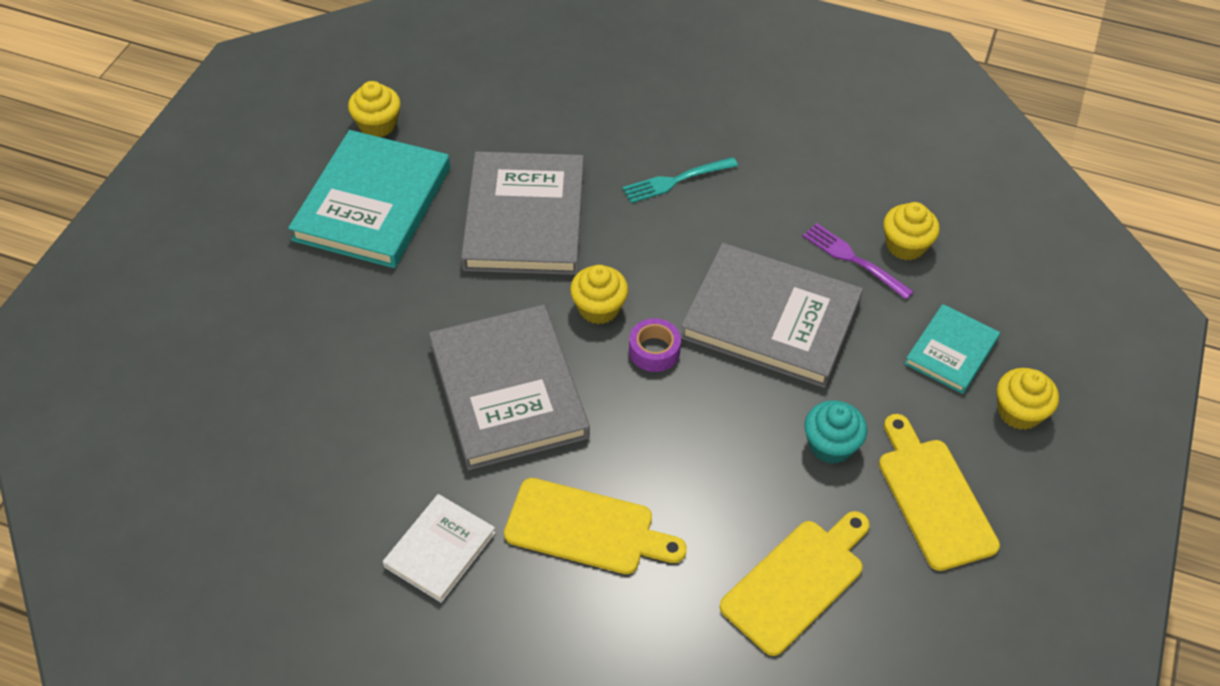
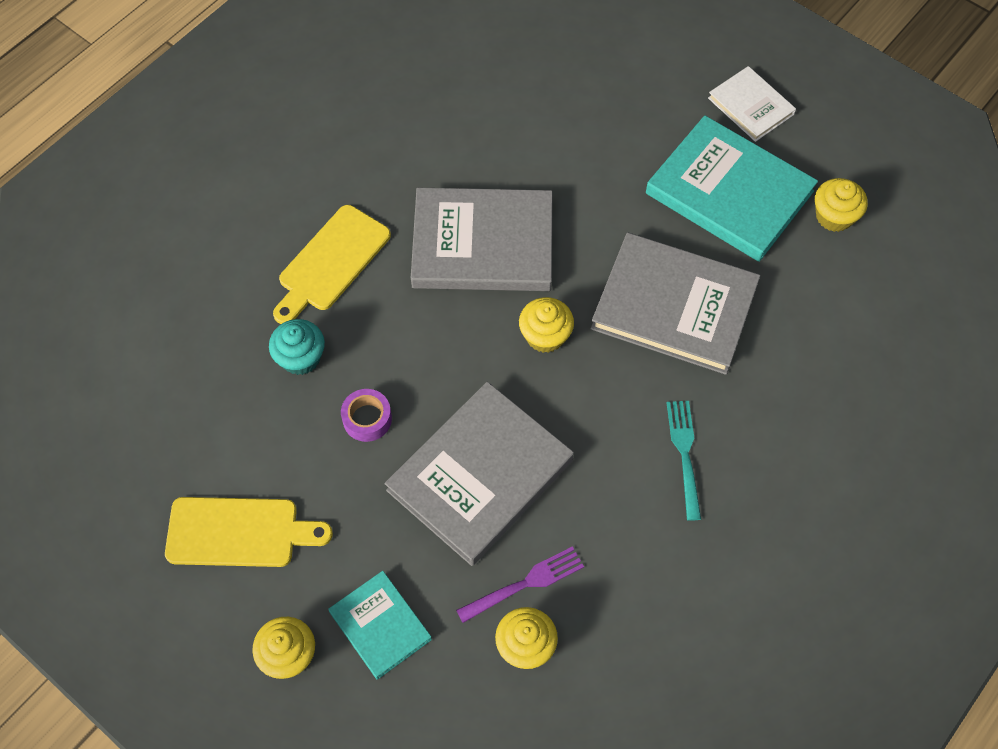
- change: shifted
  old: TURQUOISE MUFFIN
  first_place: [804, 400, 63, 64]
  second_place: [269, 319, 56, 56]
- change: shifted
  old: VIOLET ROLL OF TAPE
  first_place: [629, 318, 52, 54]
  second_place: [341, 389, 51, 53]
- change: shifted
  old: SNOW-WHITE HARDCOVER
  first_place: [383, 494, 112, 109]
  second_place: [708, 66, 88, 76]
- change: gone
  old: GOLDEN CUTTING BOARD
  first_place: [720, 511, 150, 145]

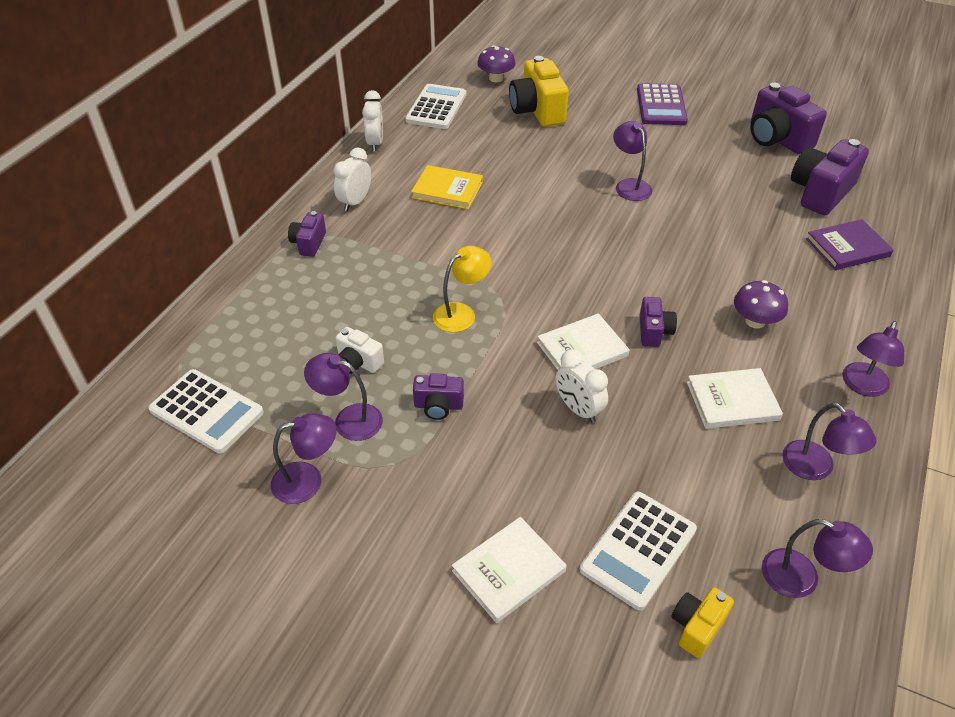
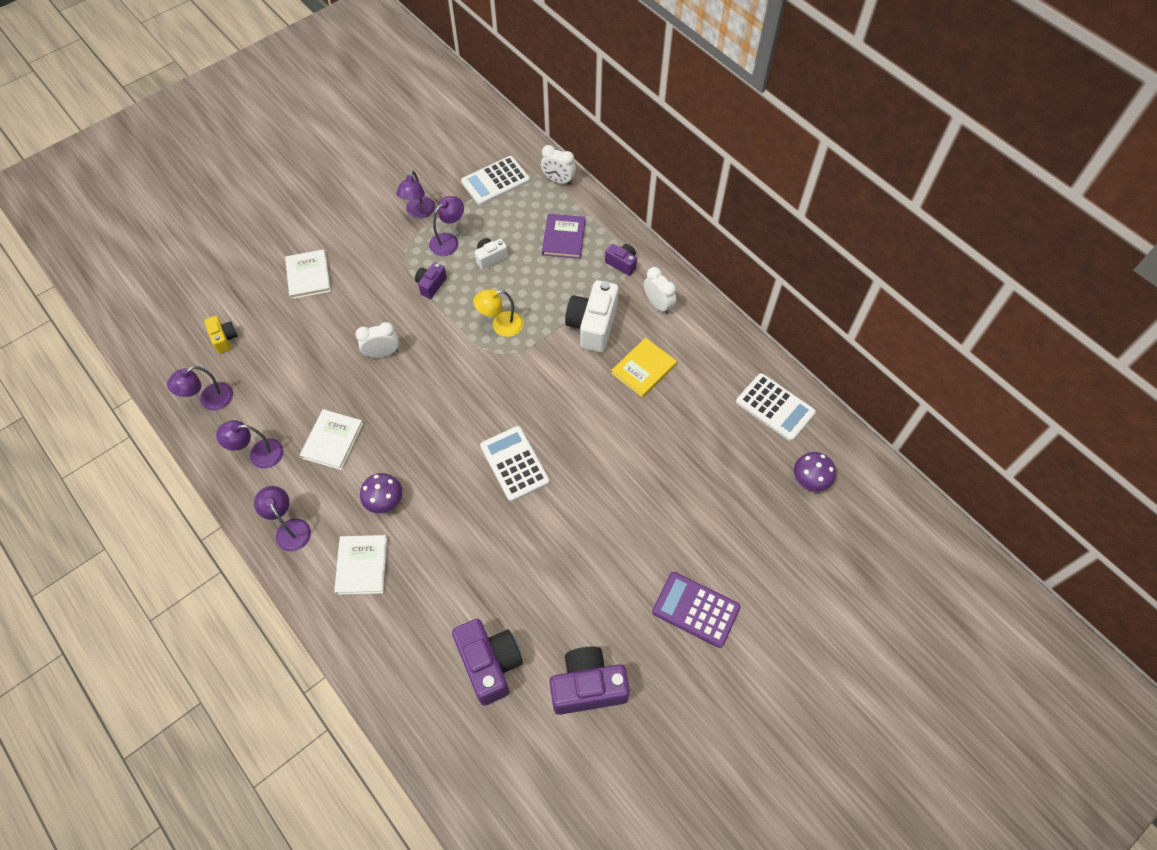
- change: shifted
  old: SNOW-WHITE HARDCOVER
  first_place: [537, 313, 93, 57]
  second_place: [334, 535, 53, 60]
- change: rotated
  old: GOLDEN LAMP
  first_place: [433, 246, 58, 86]
  second_place: [473, 289, 50, 48]
  degrees: 90
- change: shifted
  old: SNOW-WHITE POCKET CALCULATOR
  first_place: [580, 492, 117, 119]
  second_place: [480, 426, 70, 76]
- change: shifted
  old: SNOW-WHITE BEDSIDE CLOCK
  first_place: [362, 90, 21, 62]
  second_place: [541, 145, 35, 40]
- change: shifted
  old: VIOLET HARDCOVER
  first_place: [806, 219, 87, 51]
  second_place: [542, 214, 44, 45]
- change: new
  new: SNOW-WHITE PHOTO CAMERA
  second_place: [565, 280, 54, 72]
- change: gone
  old: GOLDEN PHOTO CAMERA
  first_place: [509, 56, 60, 71]
- change: gone
  old: VIOLET LAMP
  first_place: [613, 121, 39, 80]
- change: gone
  old: VIOLET PHOTO CAMERA
  first_place: [639, 297, 38, 50]

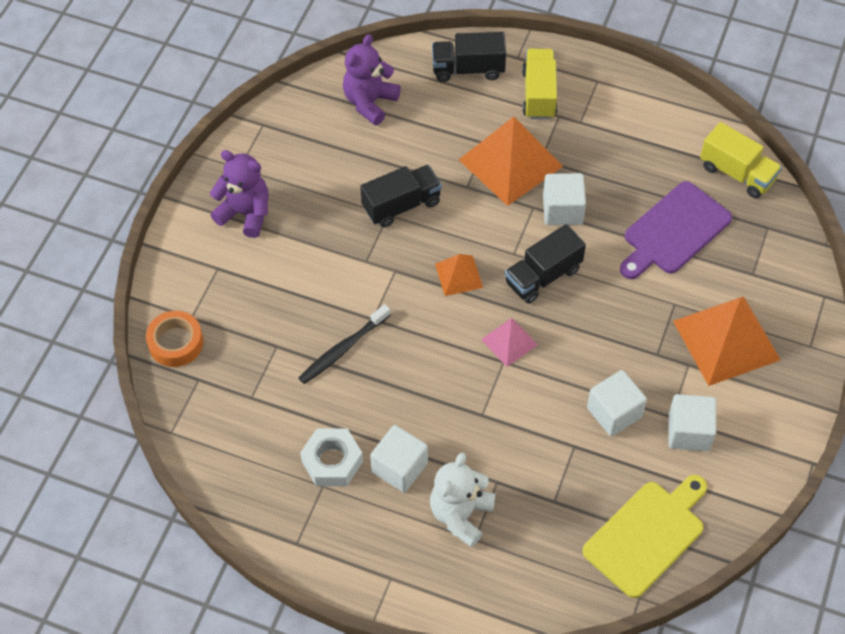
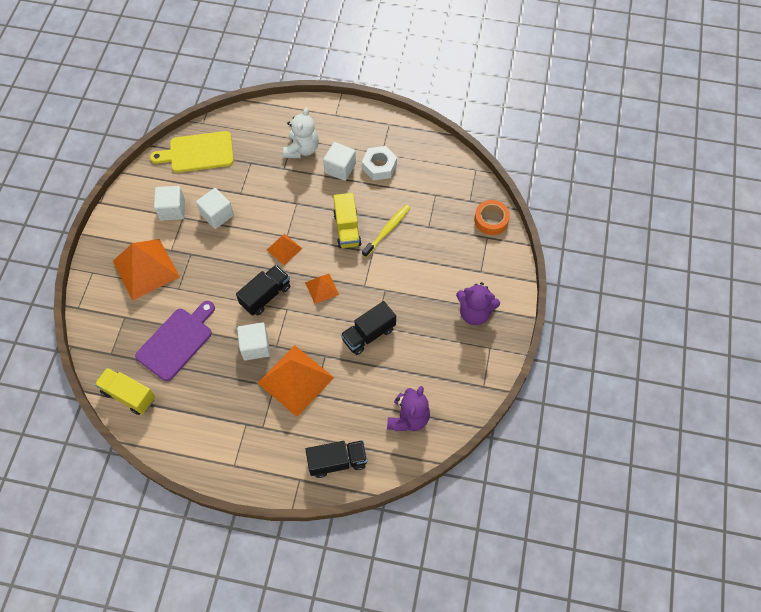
- change: rotated
  old: GOLDEN CUTTING BOARD
  first_place: [582, 475, 125, 123]
  second_place: [150, 131, 84, 42]
  degrees: 45
- change: repainted
  old: ROSE-PINK SOLID PYRAMID
  new: ORANGE SOLID PYRAMID
  first_place: [481, 318, 57, 49]
  second_place: [267, 234, 36, 31]
- change: shifted
  old: GOLDEN LORRY
  first_place: [522, 49, 36, 70]
  second_place: [333, 193, 29, 55]
- change: repainted
  old: JET-BLACK DENTAL BRUSH
  new: GOLDEN DENTAL BRUSH
  first_place: [299, 304, 91, 80]
  second_place: [362, 205, 48, 52]

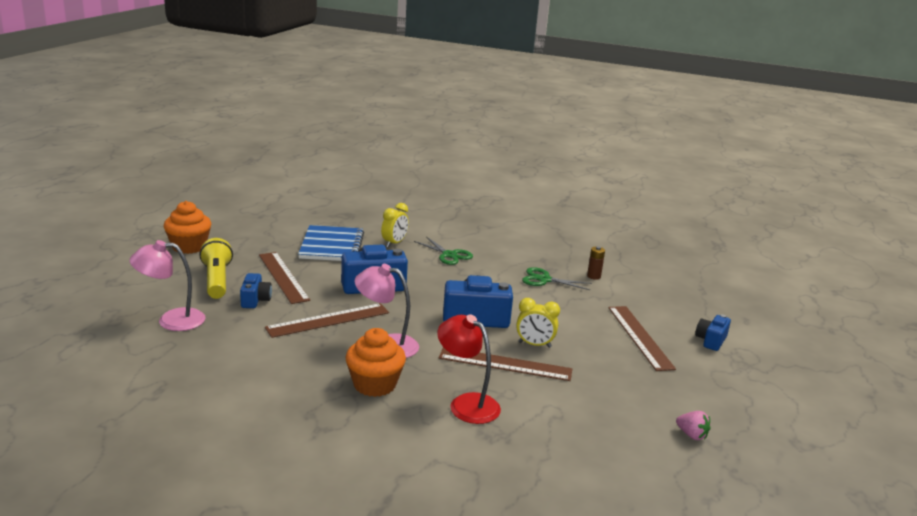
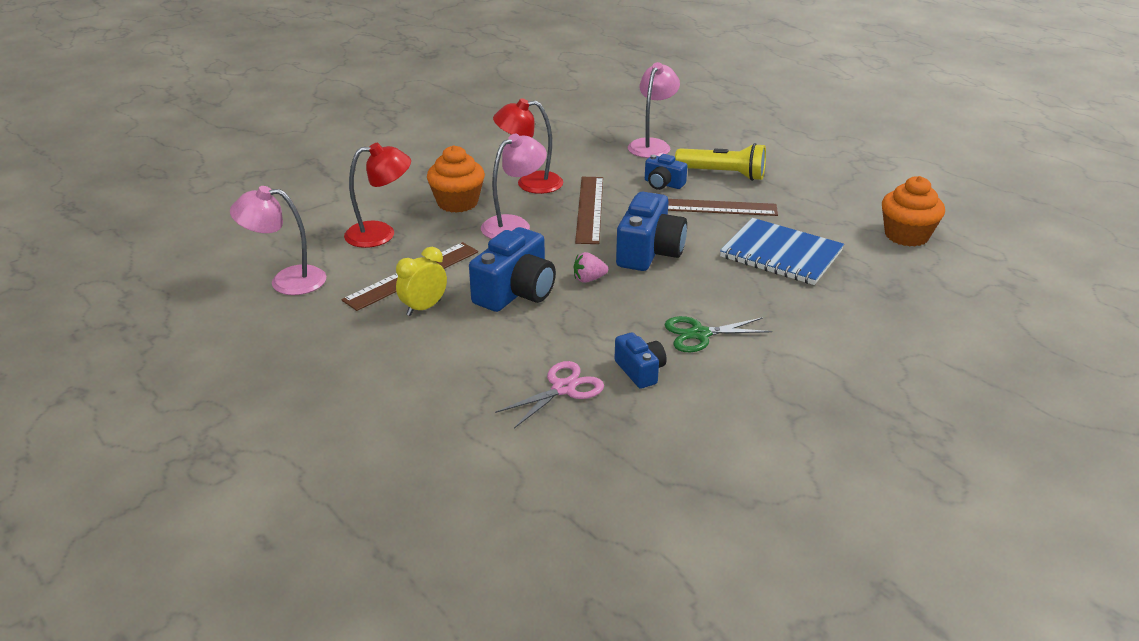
- change: new
  new: ROSE-PINK LAMP
  second_place: [230, 186, 96, 109]
- change: new
  new: SCARLET LAMP
  second_place: [493, 98, 70, 96]
- change: repainted
  old: LEAF-GREEN SCISSORS
  new: ROSE-PINK SCISSORS
  first_place: [522, 267, 70, 23]
  second_place: [495, 361, 109, 67]
- change: shifted
  old: ROSE-PINK TOY STRAWBERRY
  first_place: [676, 411, 35, 29]
  second_place: [573, 252, 35, 31]
- change: shifted
  old: BLUE PHOTO CAMERA
  first_place: [695, 314, 36, 37]
  second_place: [614, 332, 53, 57]
- change: shifted
  old: ORANGE MUFFIN
  first_place: [164, 201, 47, 53]
  second_place: [882, 176, 63, 71]
- change: gone
  old: GOLDEN BEDSIDE CLOCK
  first_place: [381, 203, 28, 44]
- change: gone
  old: DARK BROWN BATTERY
  first_place: [587, 246, 18, 34]
- change: gone
  old: DARK BROWN STRAIGHTEDGE
  first_place: [608, 306, 68, 65]

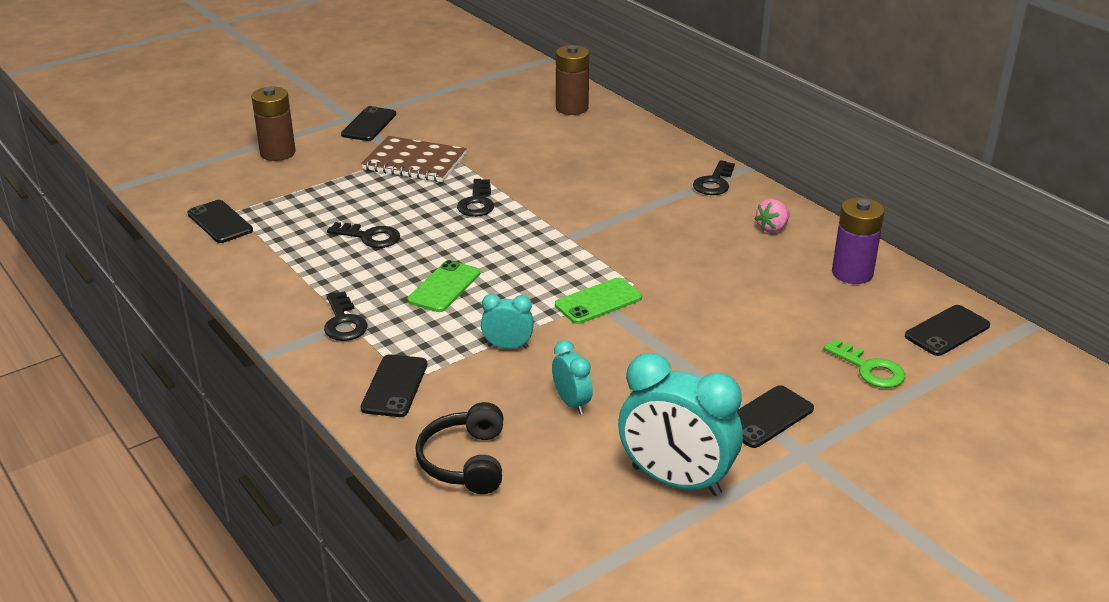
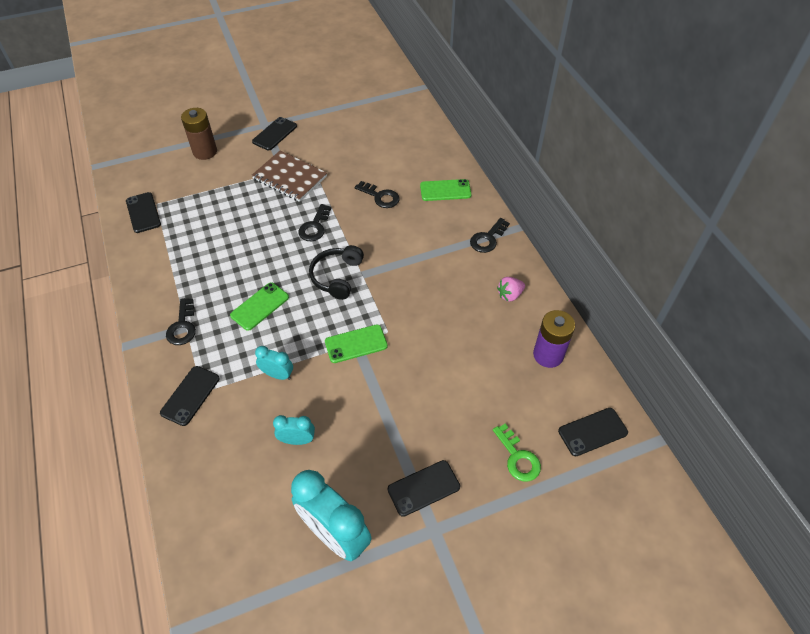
- change: rotated
  old: TURQUOISE BEDSIDE CLOCK
  first_place: [552, 340, 41, 74]
  second_place: [273, 415, 42, 30]
  degrees: -75
- change: shifted
  old: JET-BLACK HEADPHONES
  first_place: [416, 402, 87, 92]
  second_place: [309, 245, 55, 55]
- change: shifted
  old: JET-BLACK DOOR KEY
  first_place: [327, 222, 73, 26]
  second_place: [355, 181, 44, 27]
- change: new
  new: LEAF-GREEN PHONE
  second_place: [420, 179, 51, 22]
- change: gone
  old: DARK BROWN BATTERY
  first_place: [556, 45, 33, 70]

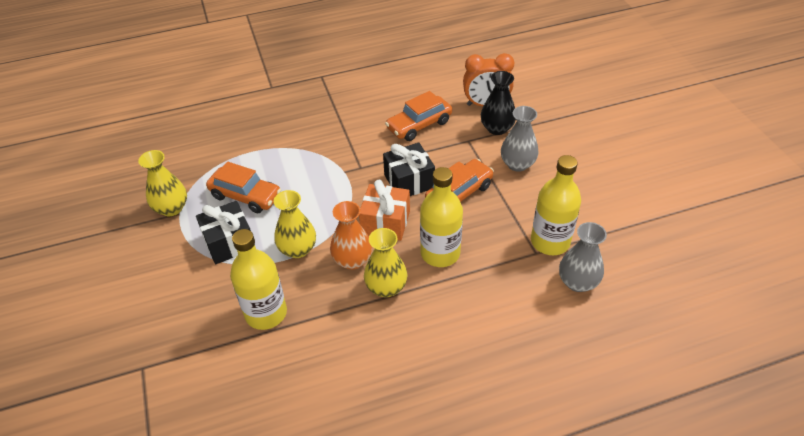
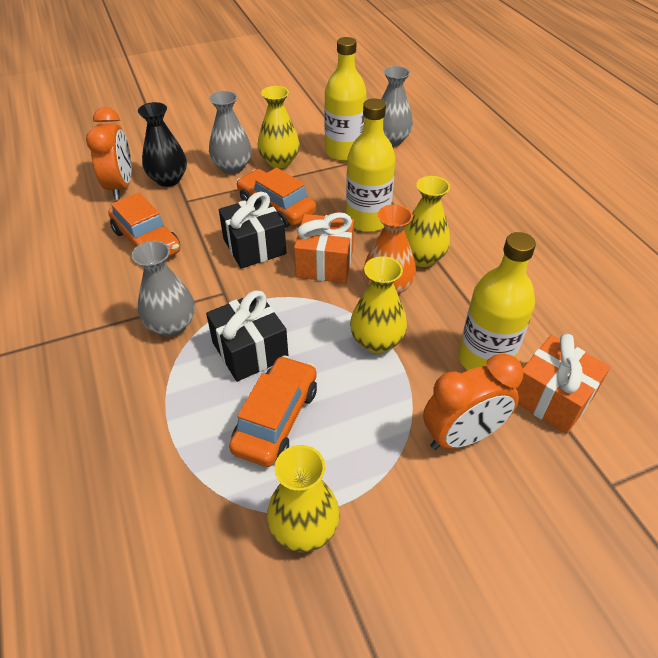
- change: new
  new: GREY FLOWER VASE
  second_place: [132, 241, 63, 96]
- change: shifted
  old: JET-BLACK GIFT
  first_place: [196, 201, 55, 63]
  second_place: [206, 291, 83, 91]
- change: new
  new: GOLDEN FLOWER VASE
  second_place: [258, 86, 42, 82]
- change: new
  new: ORANGE BEDSIDE CLOCK
  second_place: [423, 353, 101, 97]
- change: new
  new: ORANGE GIFT
  second_place: [516, 334, 94, 100]

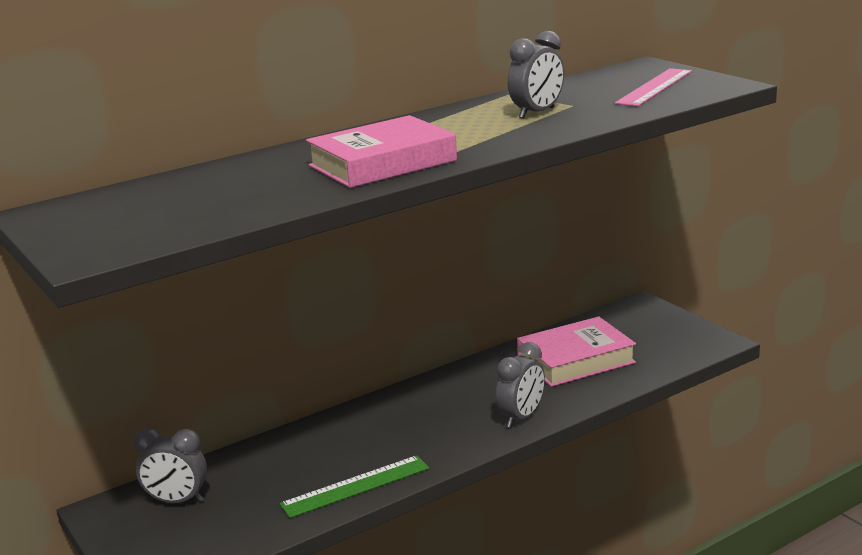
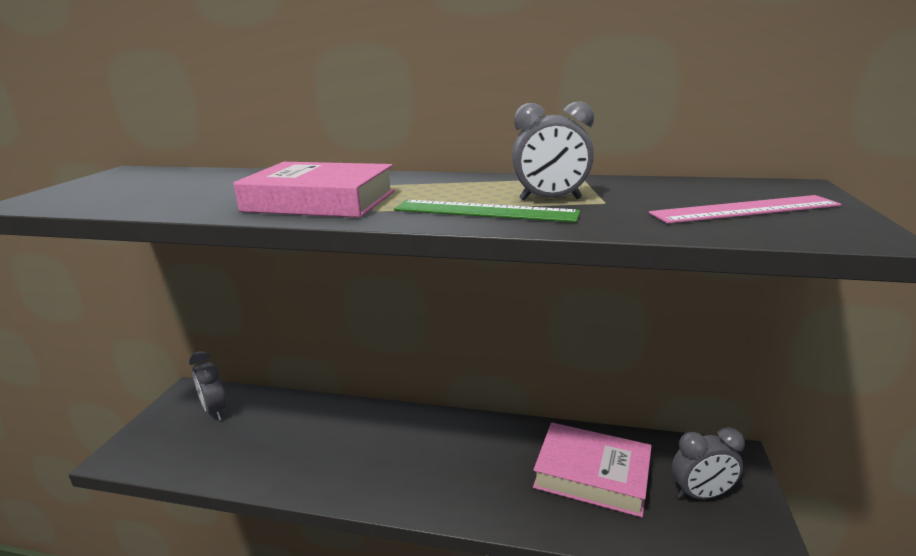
- change: shifted
  old: LEAF-GREEN STRAIGHTEDGE
  first_place: [280, 455, 149, 63]
  second_place: [394, 200, 187, 22]
- change: shifted
  old: GREY BEDSIDE CLOCK
  first_place: [496, 342, 49, 86]
  second_place: [672, 427, 73, 72]

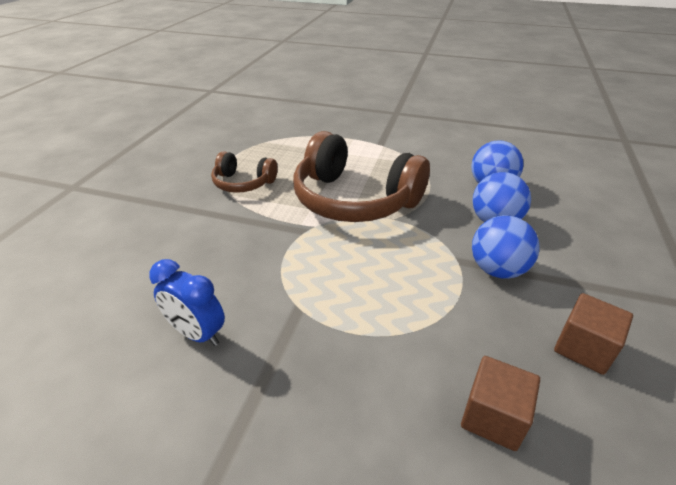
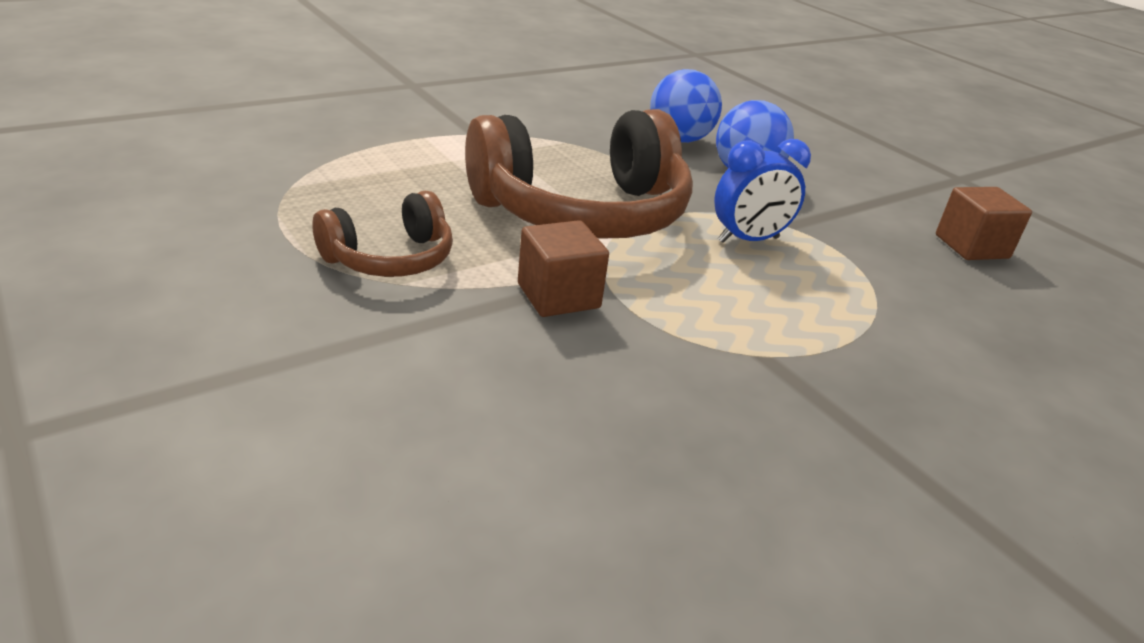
- change: shifted
  old: DARK BROWN CUBE
  first_place: [461, 356, 79, 95]
  second_place: [518, 220, 91, 97]
- change: shifted
  old: BLUE BEDSIDE CLOCK
  first_place: [149, 259, 76, 87]
  second_place: [714, 139, 97, 104]
- change: gone
  old: BLUE SPHERE
  first_place: [472, 215, 68, 64]

